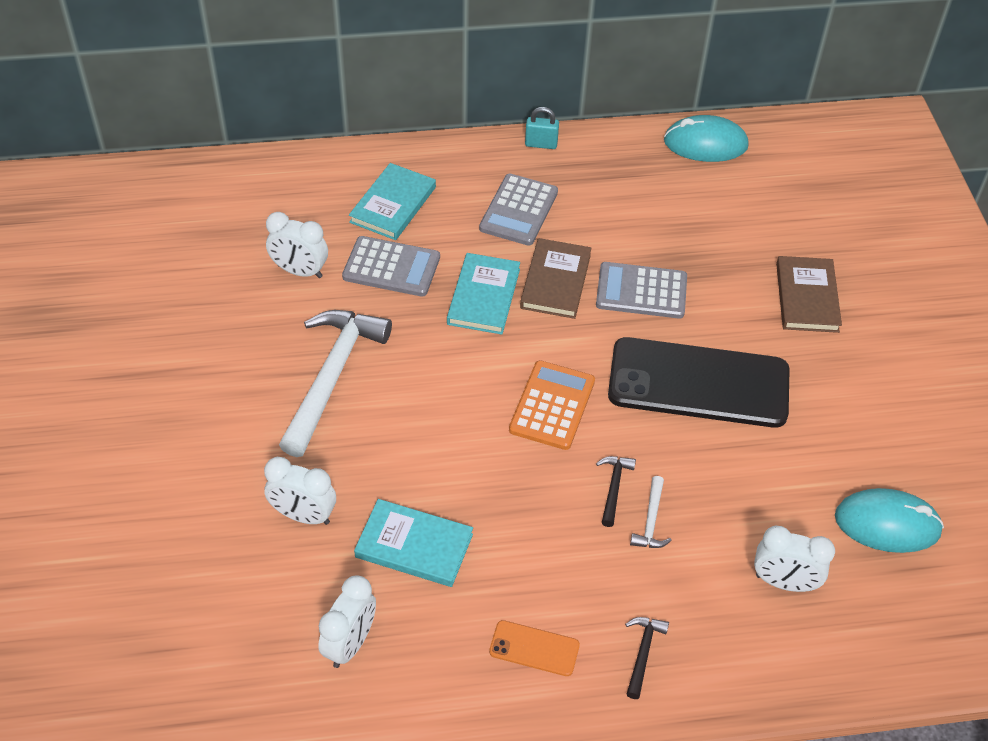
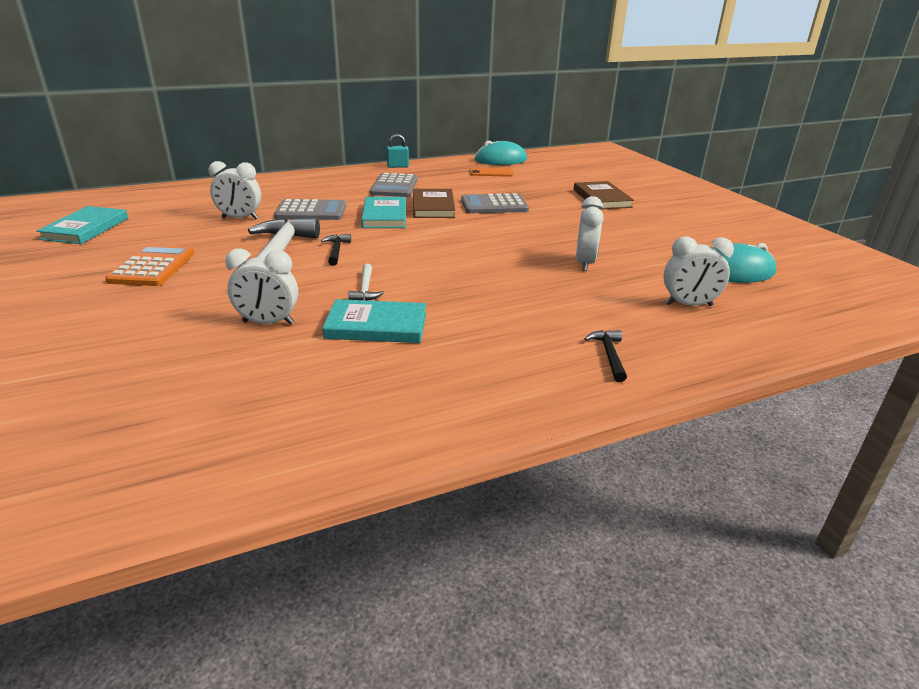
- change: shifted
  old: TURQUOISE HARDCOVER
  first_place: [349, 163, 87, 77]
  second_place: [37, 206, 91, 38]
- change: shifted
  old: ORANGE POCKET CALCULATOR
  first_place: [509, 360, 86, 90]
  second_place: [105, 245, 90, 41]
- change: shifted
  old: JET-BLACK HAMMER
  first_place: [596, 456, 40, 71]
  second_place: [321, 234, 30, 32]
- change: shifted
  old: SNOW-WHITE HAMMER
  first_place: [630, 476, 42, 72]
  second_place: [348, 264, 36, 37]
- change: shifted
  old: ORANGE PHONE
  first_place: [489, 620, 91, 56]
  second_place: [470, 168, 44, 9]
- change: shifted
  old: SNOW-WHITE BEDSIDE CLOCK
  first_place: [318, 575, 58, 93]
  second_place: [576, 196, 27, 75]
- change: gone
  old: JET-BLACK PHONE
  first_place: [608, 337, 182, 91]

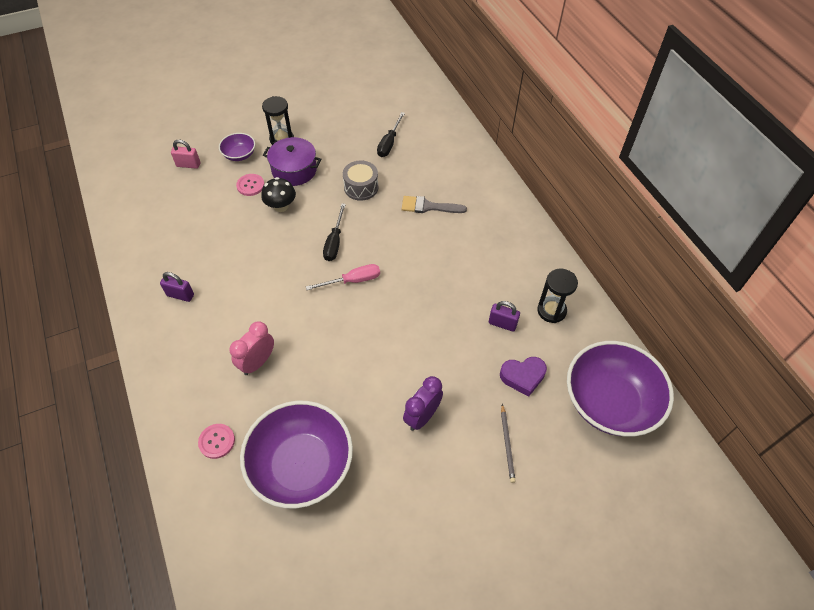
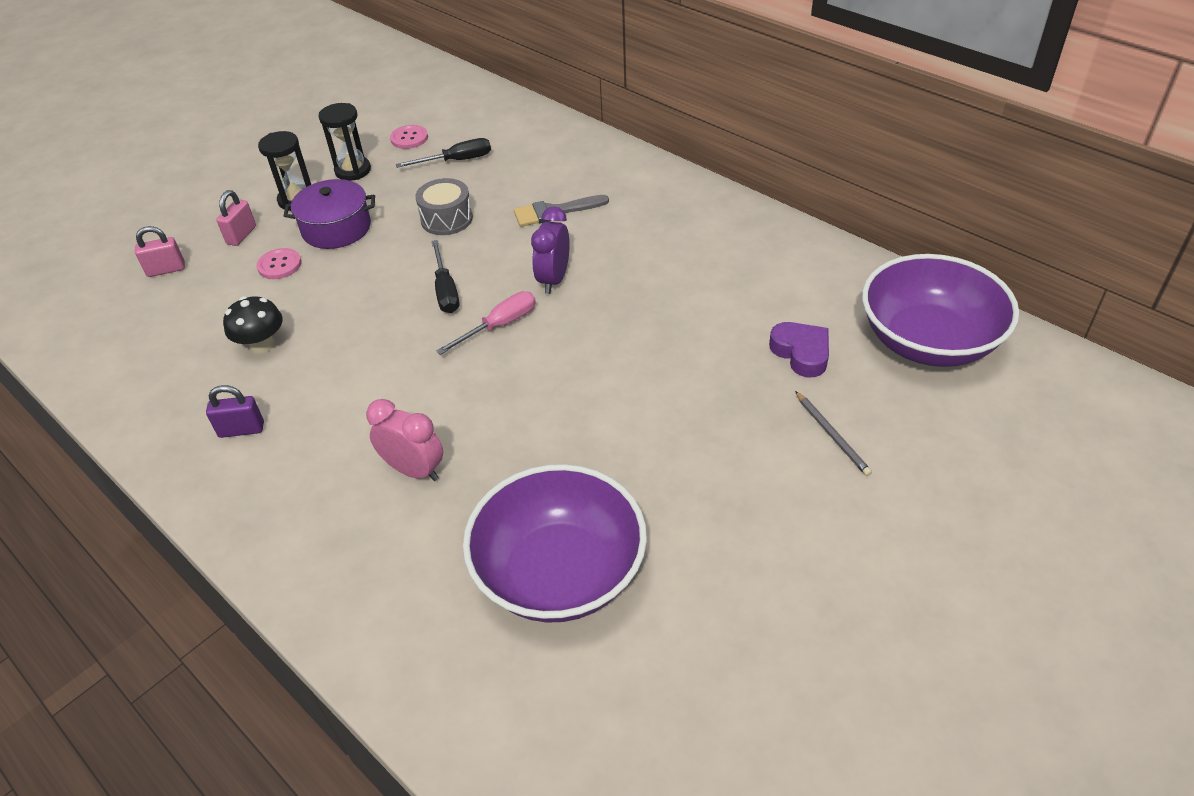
- change: swapped
  old: VIOLET SERVING BOWL
  new: ROSE-PINK LOCK
  first_place: [219, 133, 36, 28]
  second_place: [216, 190, 40, 56]
- change: shifted
  old: JET-BLACK TOADSTOOL
  first_place: [261, 177, 35, 35]
  second_place: [223, 296, 60, 58]
- change: shifted
  old: JET-BLACK SANDGLASS
  first_place: [537, 269, 41, 54]
  second_place: [319, 103, 52, 78]
- change: rotated
  old: ROSE-PINK BEDSIDE CLOCK
  first_place: [230, 321, 44, 54]
  second_place: [366, 399, 77, 82]
  degrees: 105
- change: shifted
  old: ROSE-PINK SEWING BUTTON
  first_place: [198, 424, 37, 35]
  second_place: [390, 125, 38, 24]
- change: rotated
  old: JET-BLACK FLAT SCREWDRIVER
  first_place: [377, 112, 28, 45]
  second_place: [396, 138, 95, 30]
  degrees: -105
- change: shifted
  old: VIOLET BEDSIDE CLOCK
  first_place: [403, 376, 40, 55]
  second_place: [531, 206, 39, 88]
- change: rotated
  old: VIOLET LOVE HEART
  first_place: [500, 357, 47, 40]
  second_place: [769, 322, 60, 55]
  degrees: -90
- change: gone
  old: VIOLET LOCK
  first_place: [489, 301, 31, 31]

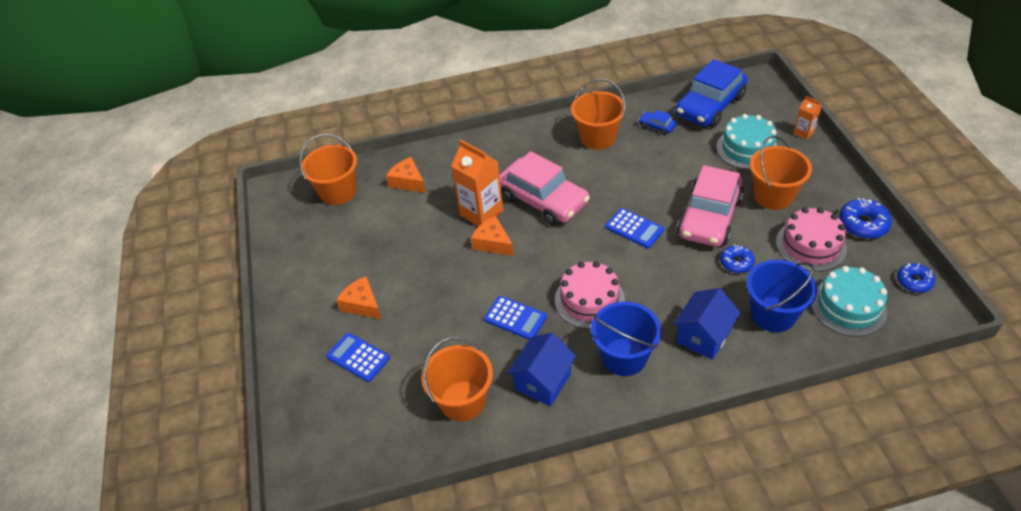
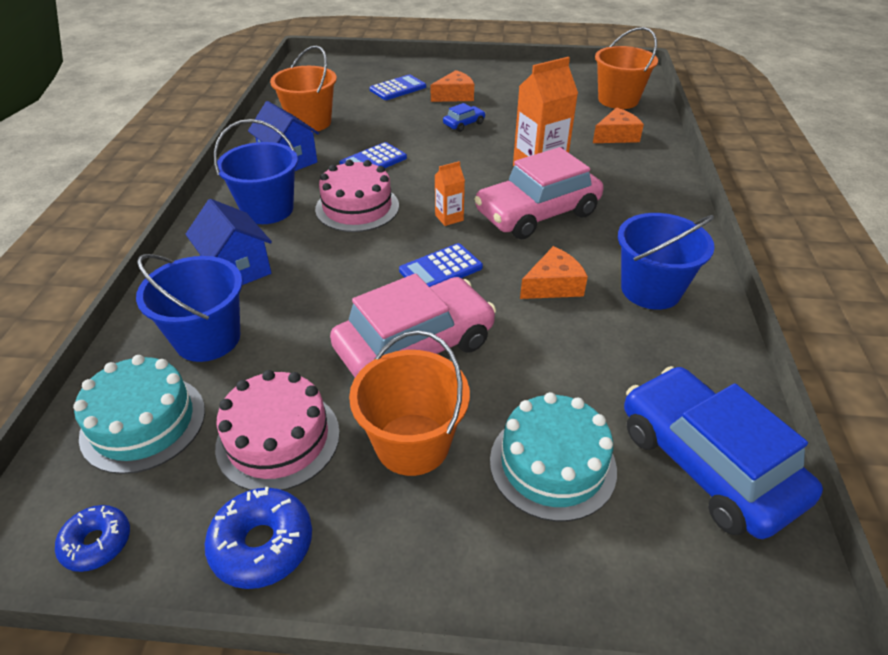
- change: rotated
  old: ROSE-PINK TOY CAR
  first_place: [677, 165, 67, 82]
  second_place: [330, 273, 166, 104]
  degrees: 105
- change: shifted
  old: ORANGE MILK CARTON
  first_place: [793, 96, 29, 44]
  second_place: [435, 161, 30, 65]
- change: shifted
  old: BLUE TOY CAR
  first_place: [639, 110, 37, 25]
  second_place: [443, 103, 42, 29]
- change: shifted
  old: ORANGE PIECE OF CHEESE
  first_place: [471, 216, 43, 40]
  second_place: [520, 246, 68, 53]
- change: repainted
  old: ORANGE PAIL
  new: BLUE PAIL
  first_place: [571, 79, 55, 71]
  second_place: [618, 213, 97, 97]
- change: gone
  old: BLUE GLAZED DONUT
  first_place: [720, 245, 35, 28]

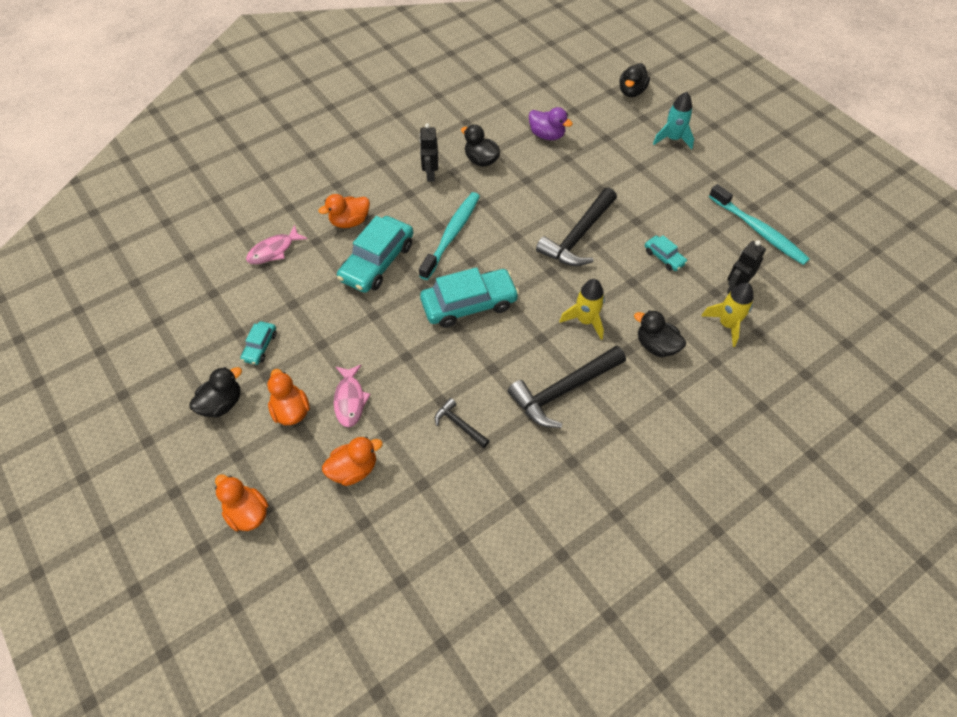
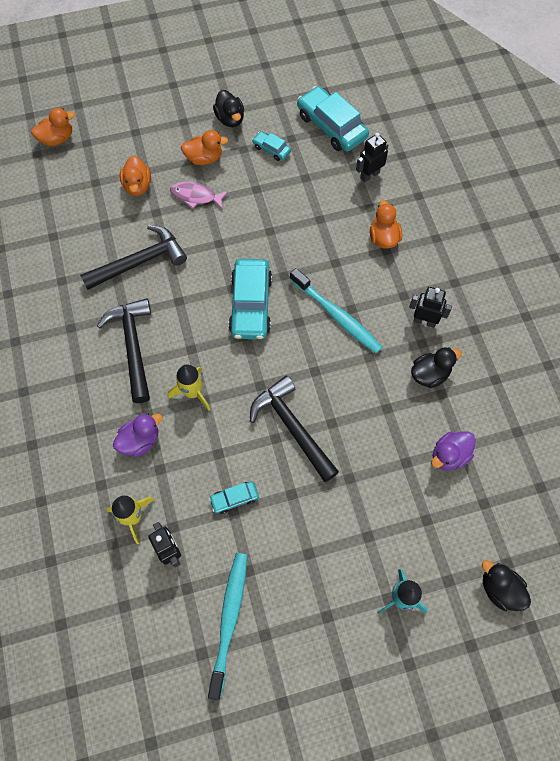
- change: shifted
  old: ORANGE DUCK
  first_place: [215, 474, 53, 57]
  second_place: [31, 108, 44, 38]
- change: scaled
  old: JET-BLACK HAMMER
  first_place: [435, 398, 54, 50]
  second_place: [80, 225, 107, 65]
  factor: 2.02
- change: repainted
  old: JET-BLACK DUCK
  new: VIOLET DUCK
  first_place: [634, 310, 52, 47]
  second_place: [113, 413, 49, 44]
- change: rotated
  old: TURQUOISE DENTAL BRUSH
  first_place: [709, 184, 101, 81]
  second_place: [208, 553, 39, 147]
  degrees: 120
- change: shifted
  old: TURQUOISE TOY CAR
  first_place: [337, 216, 76, 77]
  second_place: [297, 86, 72, 66]
- change: swapped
  old: ROSE-PINK TOY FISH
  new: JET-BLACK ROBOT
  first_place: [246, 225, 61, 39]
  second_place: [356, 133, 33, 49]

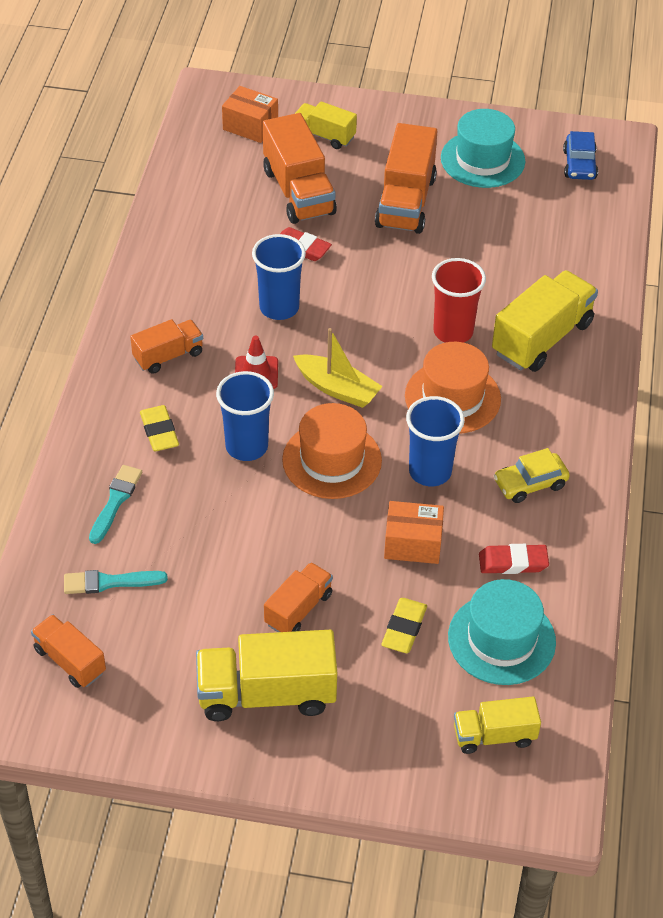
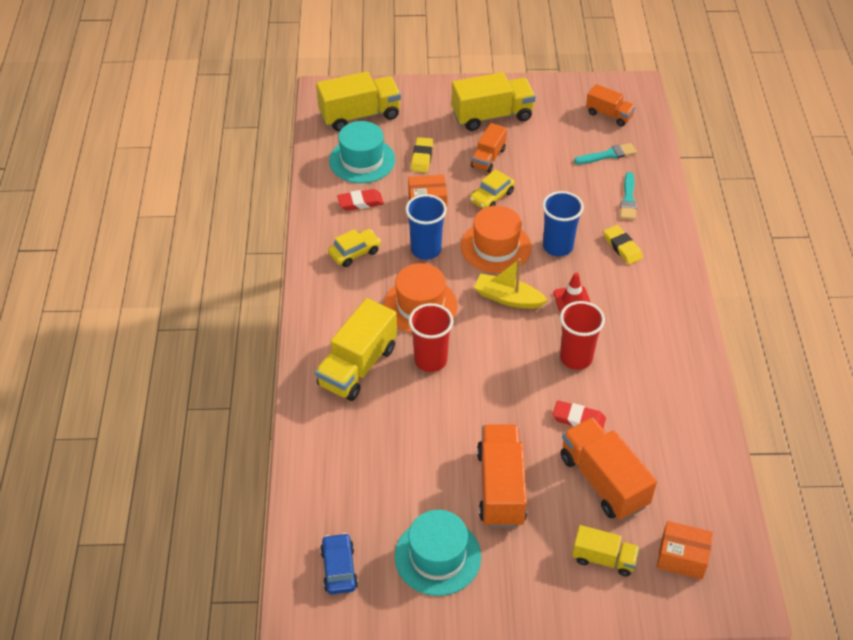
- change: scaled
  old: GOLDEN LORRY
  first_place: [454, 697, 87, 57]
  second_place: [316, 71, 85, 60]
  factor: 1.71
- change: new
  new: GOLDEN TOY CAR
  second_place: [470, 169, 45, 40]
- change: repainted
  old: BLUE BEAKER
  new: SCARLET BEAKER
  first_place: [252, 234, 54, 86]
  second_place: [560, 301, 45, 69]
- change: gone
  old: ORANGE LORRY
  first_place: [130, 319, 73, 55]

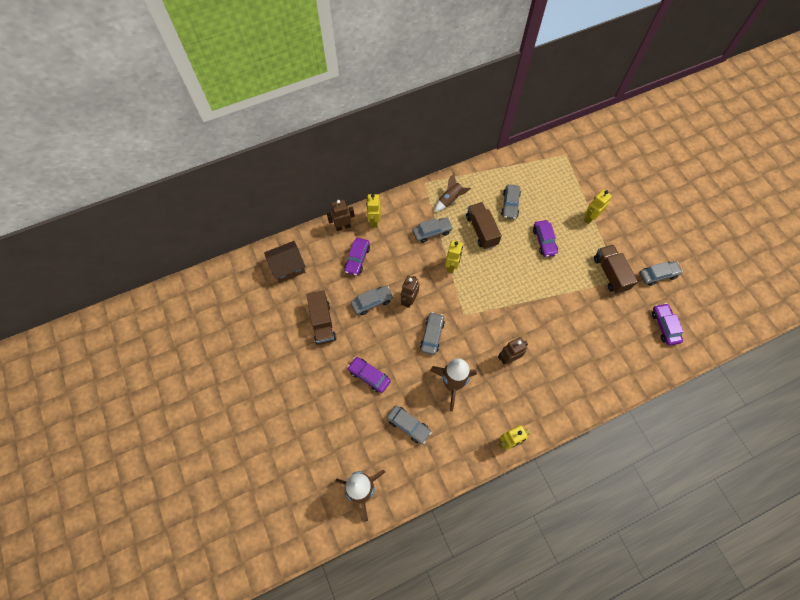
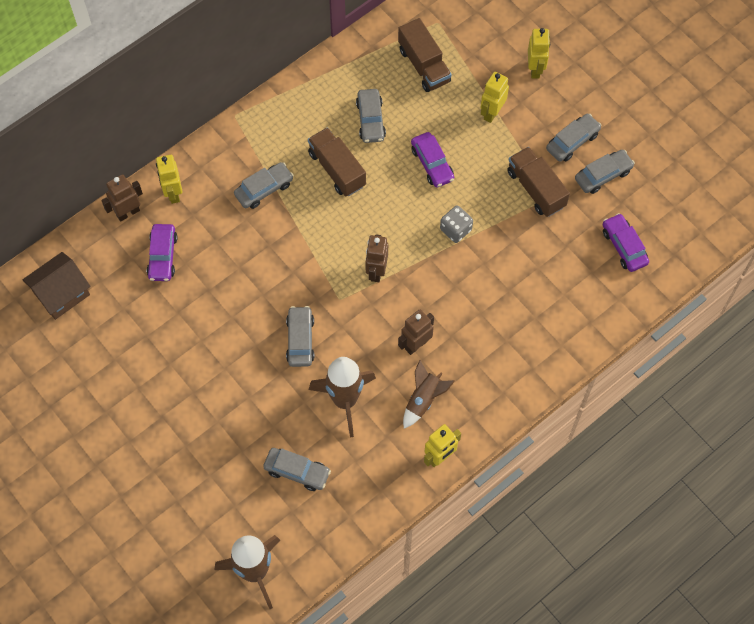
- change: shifted
  old: DARK BROWN ROBOT
  first_place: [401, 276, 18, 32]
  second_place: [365, 235, 23, 47]
- change: shifted
  old: DARK BROWN LORRY
  first_place: [306, 290, 30, 55]
  second_place: [398, 18, 54, 74]
- change: shifted
  old: DARK BROWN ROCKET
  first_place: [434, 173, 37, 39]
  second_place: [403, 360, 52, 69]
- change: new
  new: GREY DIE
  second_place: [440, 205, 33, 38]
- change: shifted
  old: GOLDEN ROBOT
  first_place: [445, 240, 18, 33]
  second_place: [528, 28, 22, 51]
- change: shifted
  old: GREY TOY CAR
  first_place: [351, 286, 42, 29]
  second_place: [546, 113, 56, 49]
- change: gone
  old: VIOLET TOY CAR
  first_place: [347, 357, 44, 36]

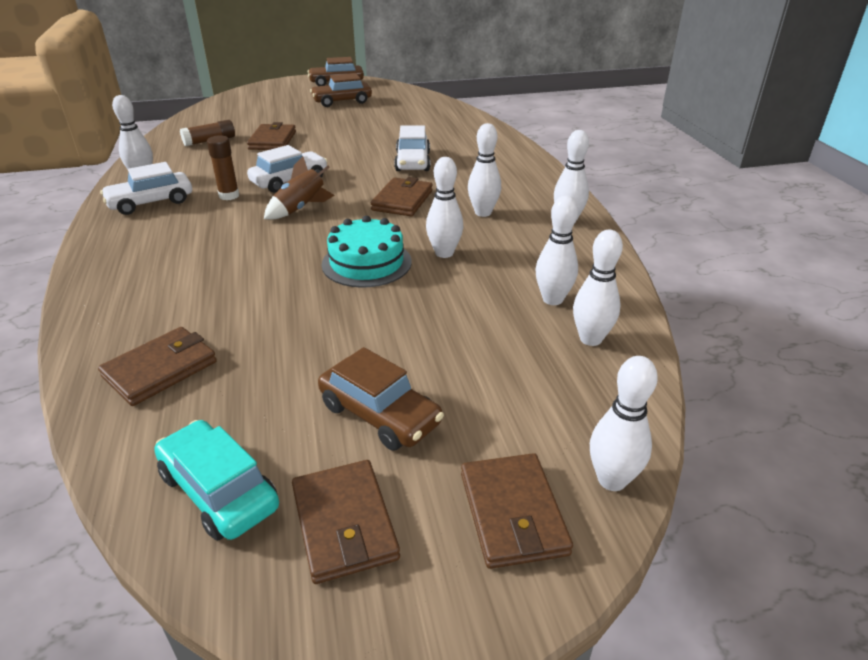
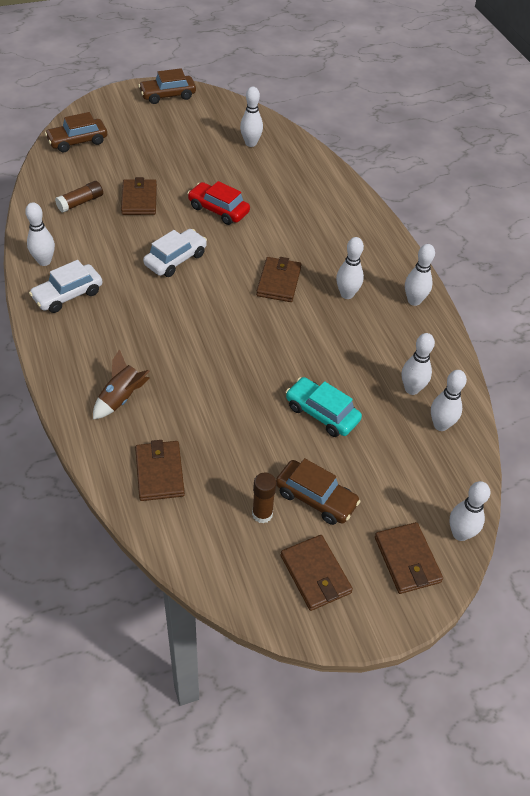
- change: shifted
  old: DARK BROWN TOY CAR
  first_place: [310, 73, 62, 34]
  second_place: [45, 112, 62, 40]
- change: shifted
  old: DARK BROWN ROCKET
  first_place: [264, 157, 71, 63]
  second_place: [93, 349, 57, 70]
- change: rotated
  old: DARK BROWN BILLFOLD
  first_place: [98, 327, 119, 79]
  second_place: [135, 440, 50, 61]
  degrees: -45
- change: new
  new: SCARLET TOY CAR
  second_place: [187, 181, 63, 44]
- change: shifted
  old: SNOW-WHITE TENPIN
  first_place: [426, 157, 37, 101]
  second_place: [240, 87, 23, 60]
- change: shifted
  old: DARK BROWN GLUE STICK
  first_place: [207, 135, 32, 65]
  second_place: [252, 472, 24, 51]
- change: shifted
  old: TURQUOISE TOY CAR
  first_place: [154, 420, 125, 121]
  second_place: [286, 377, 76, 60]
- change: gone
  old: TURQUOISE CAKE
  first_place: [322, 216, 90, 72]
- change: gone
  old: SNOW-WHITE TOY CAR
  first_place: [394, 125, 36, 46]

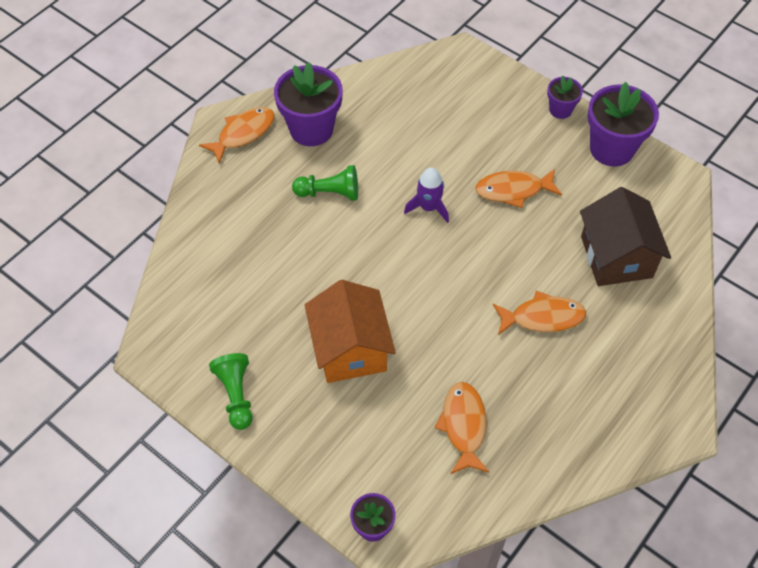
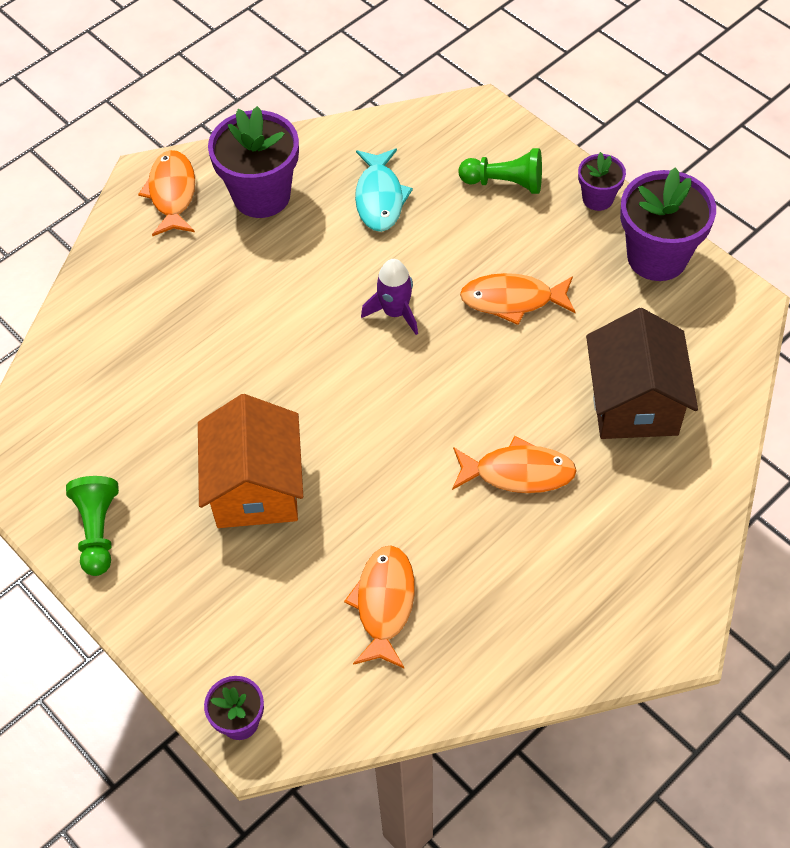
- change: rotated
  old: ORANGE TOY FISH
  first_place: [199, 107, 75, 57]
  second_place: [138, 150, 57, 86]
  degrees: -60
- change: new
  new: TURQUOISE TOY FISH
  second_place: [355, 148, 58, 84]
- change: shifted
  old: LEAF-GREEN GAME PAWN
  first_place: [292, 165, 66, 36]
  second_place: [459, 148, 83, 46]

